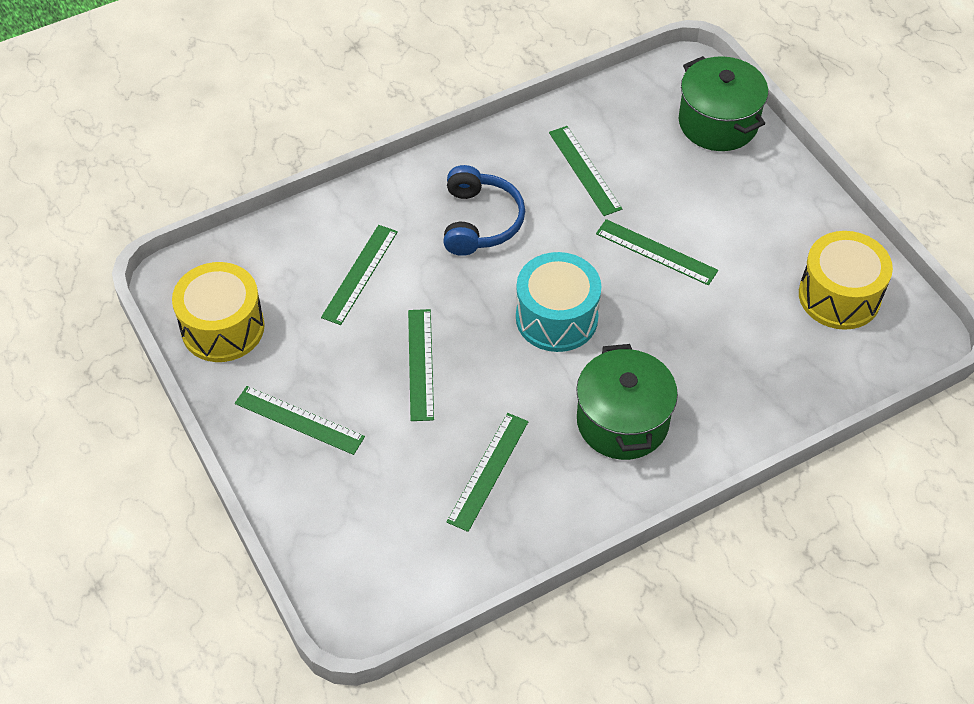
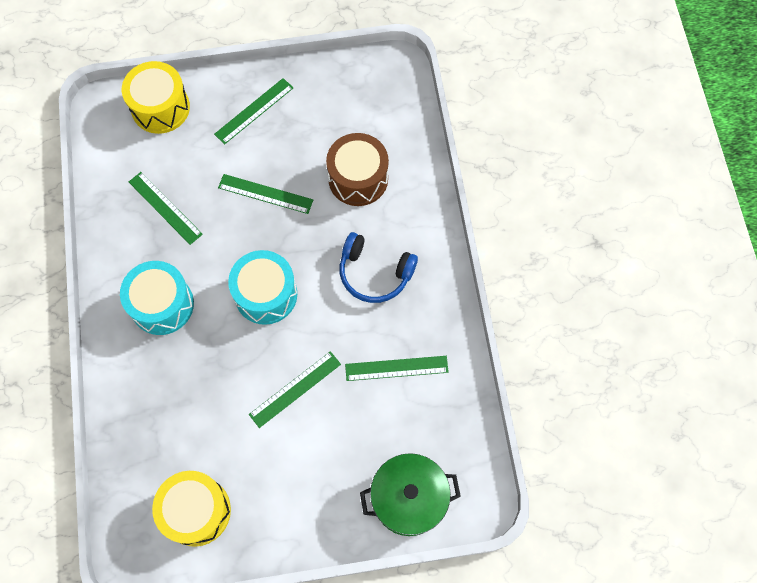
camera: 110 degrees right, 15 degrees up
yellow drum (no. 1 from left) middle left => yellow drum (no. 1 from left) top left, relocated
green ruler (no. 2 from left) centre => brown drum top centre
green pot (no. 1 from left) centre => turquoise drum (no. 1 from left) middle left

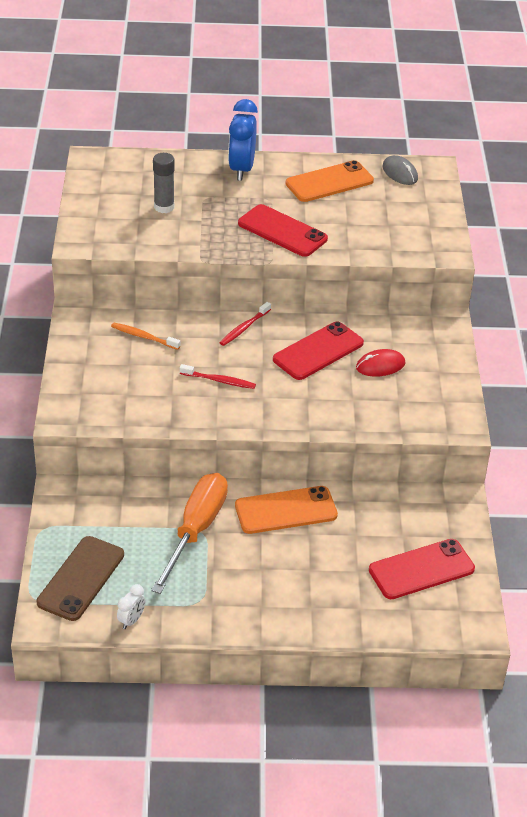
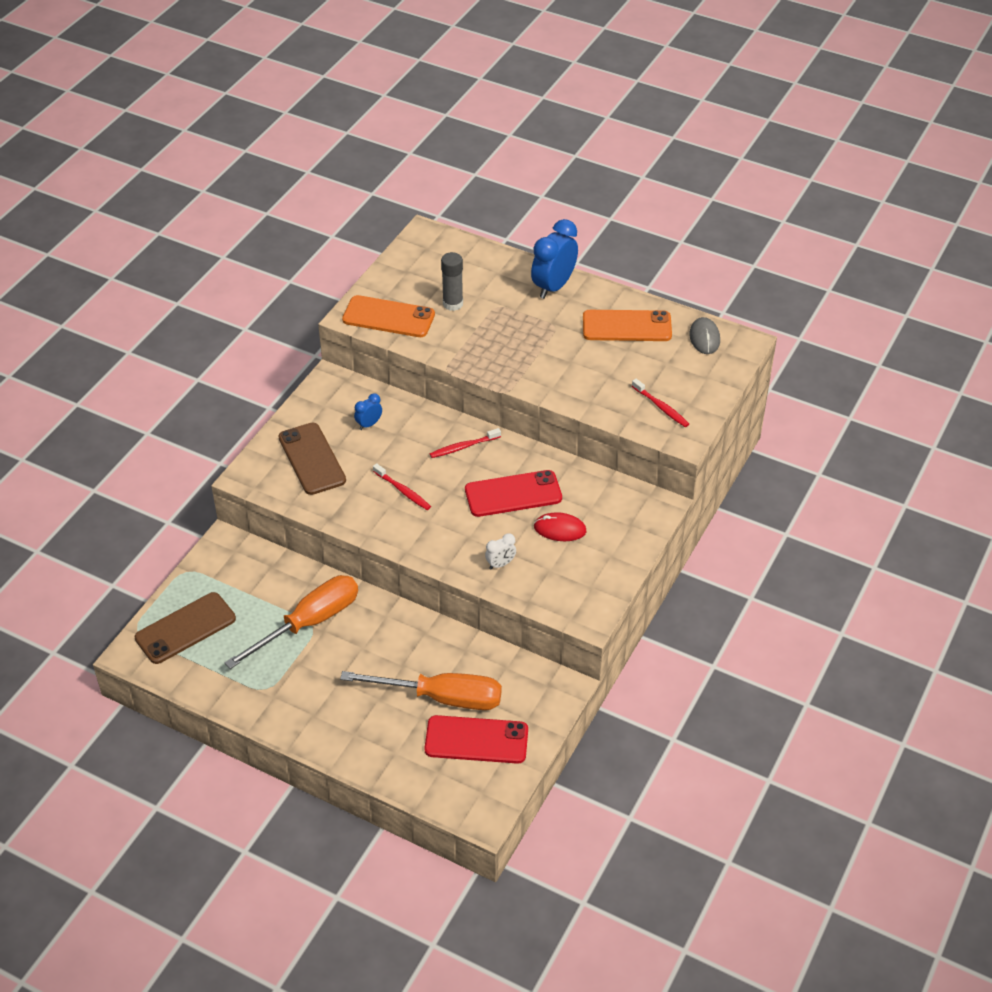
camera: 30 degrees right, 5 degrees up
orange toothbrush middle left => blue clock (no. 1 from left) centre
white clock bottom left => white clock centre, relocated
orange phone (no. 1 from left) centre => orange phone (no. 1 from left) top centre, relocated
red phone (no. 1 from left) top centre => nothing
nothing => brown phone (no. 2 from left) middle left
nothing => orange screwdriver (no. 2 from left) bottom centre
nothing => red toothbrush (no. 3 from left) centre

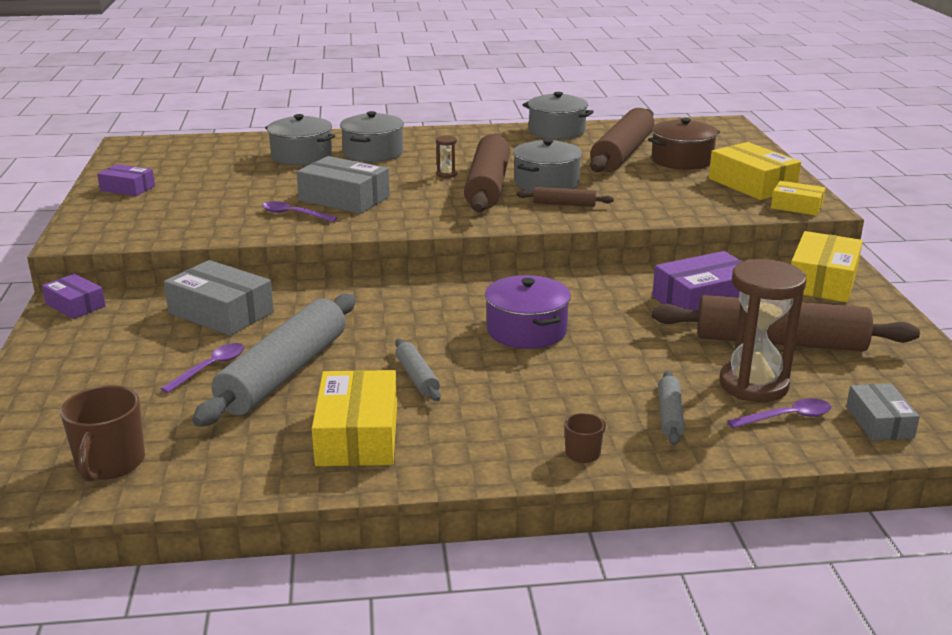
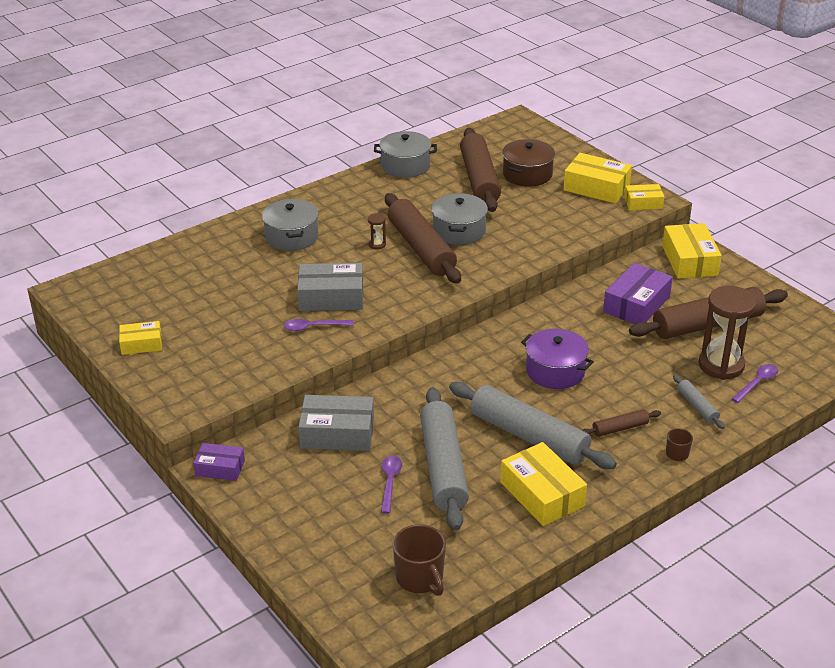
camera: 30 degrees left, 10 degrees up
purple box (no. 2 from left) top left => yellow box (no. 1 from left) middle left
grey pot (no. 1 from left) top left => nothing
grey rolling pin (no. 2 from left) centre, x2.20
brown rolling pin (no. 2 from left in the first image) top centre => brown rolling pin (no. 3 from left) middle right, relocated
grey box (no. 3 from left) middle right => nothing

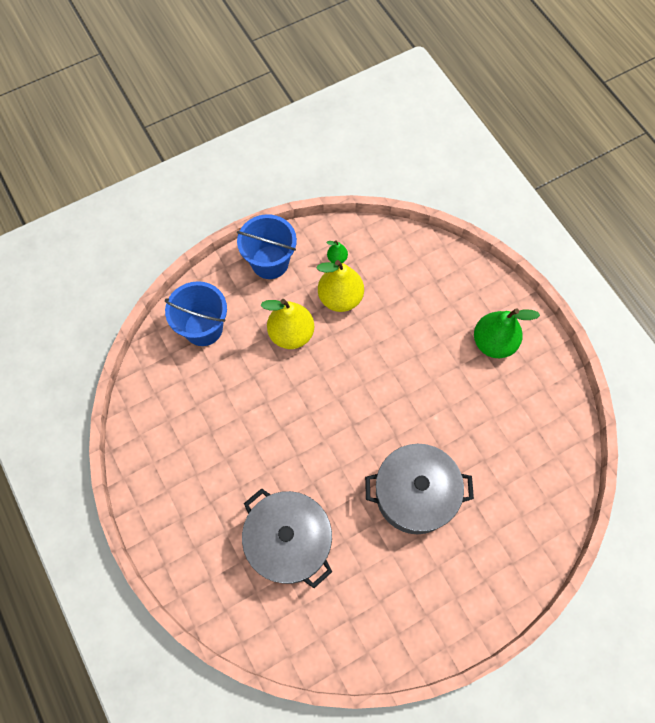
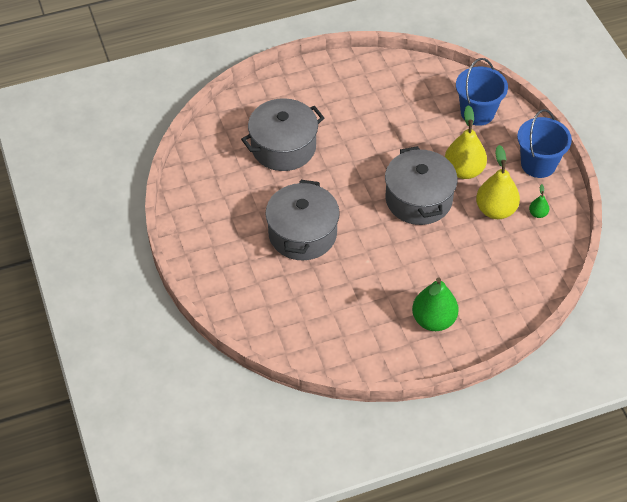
camera: 100 degrees right, 15 degrees down
nothing => grey pot (no. 3 from left) middle right

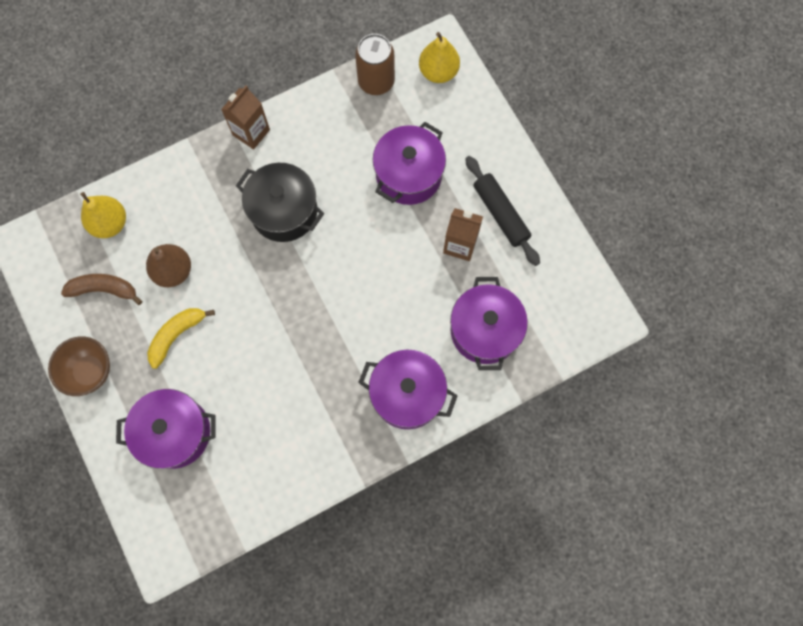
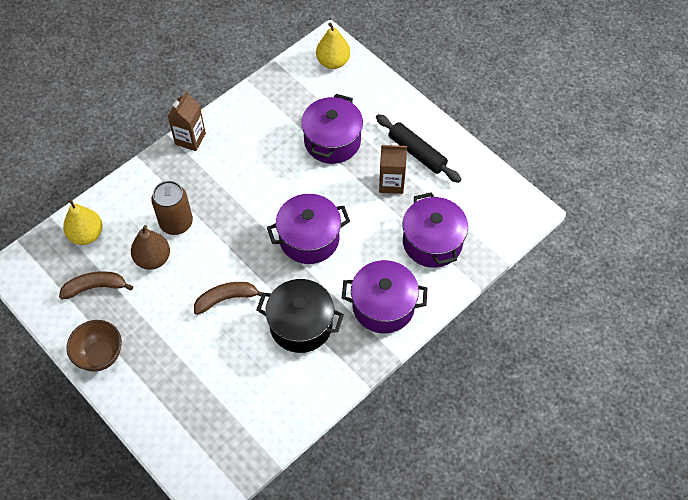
camera: 15 degrees left, 15 degrees down
purple pot (no. 1 from left) bottom left => purple pot (no. 1 from left) centre, relocated
yellow banana middle left => nothing
black pot top centre => black pot centre, relocated
brown can top centre => brown can middle left, relocated
nothing => brown banana (no. 2 from left) middle left

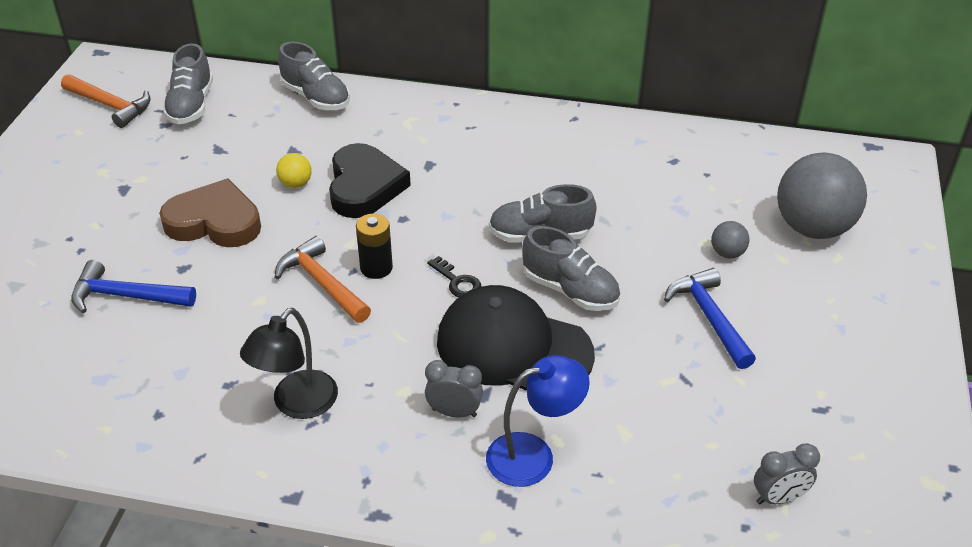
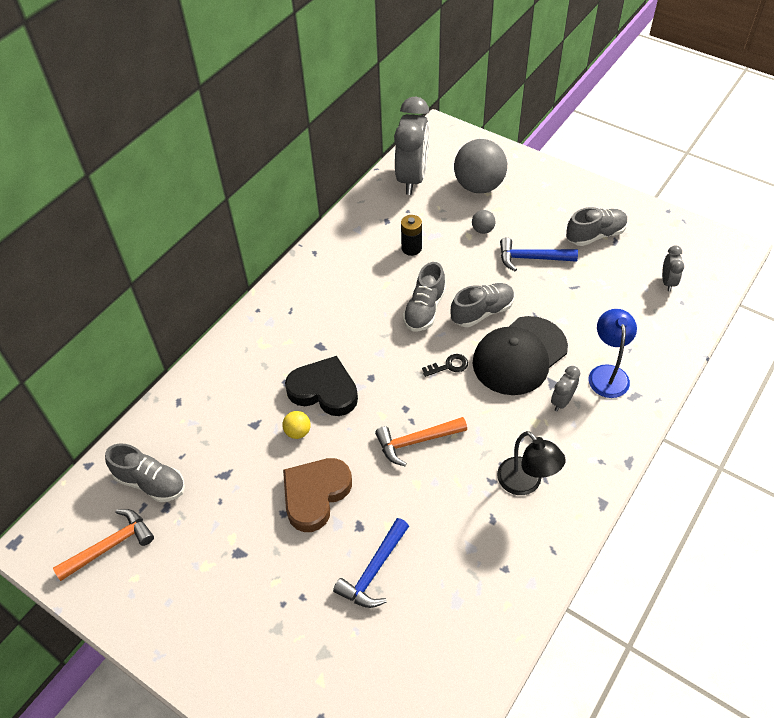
camera: 65 degrees left, 10 degrees up
grey shoe (no. 2 from left in the first image) top left => grey shoe (no. 4 from left) top right, relocated
black battery centre => black battery top centre, relocated
nothing => grey clock (no. 1 from left) top centre

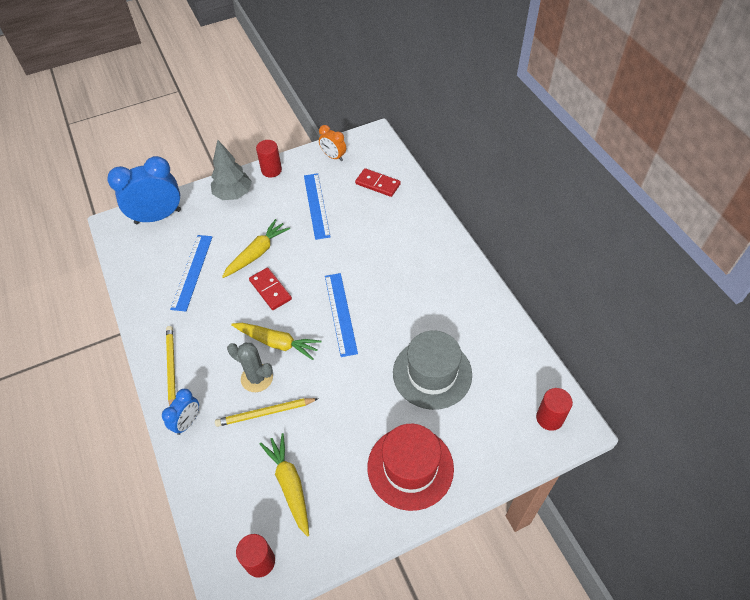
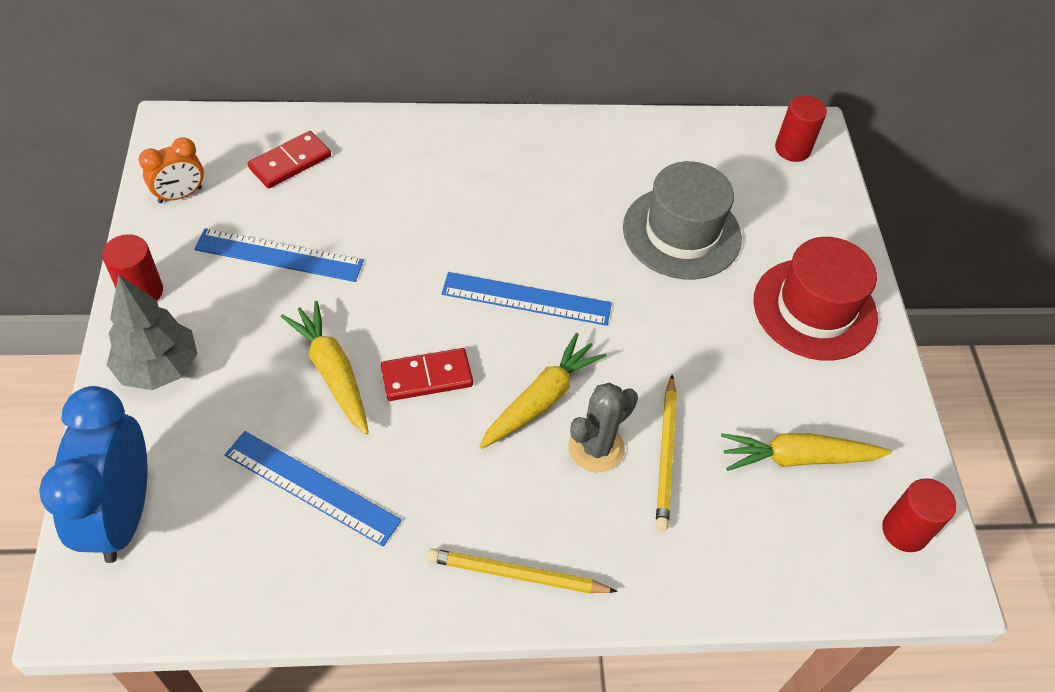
camera: 75 degrees left, 0 degrees up
blue clock (no. 2 from left) bottom left => nothing

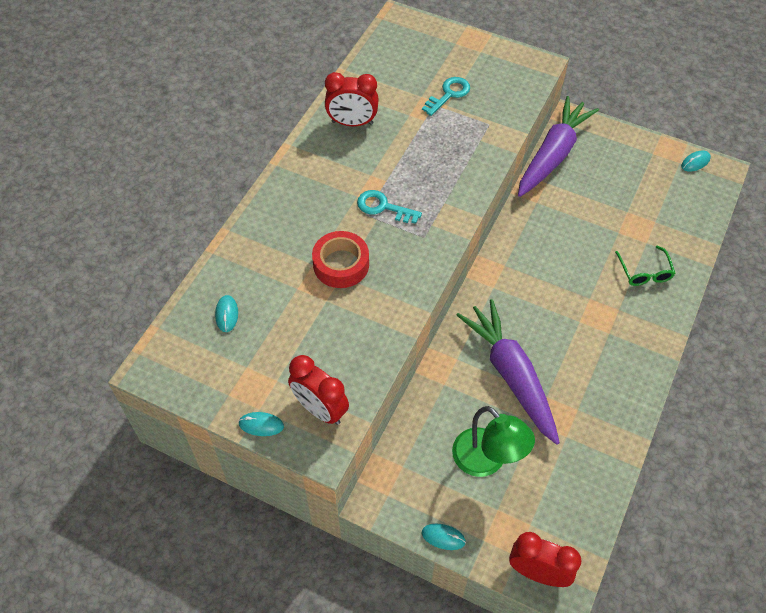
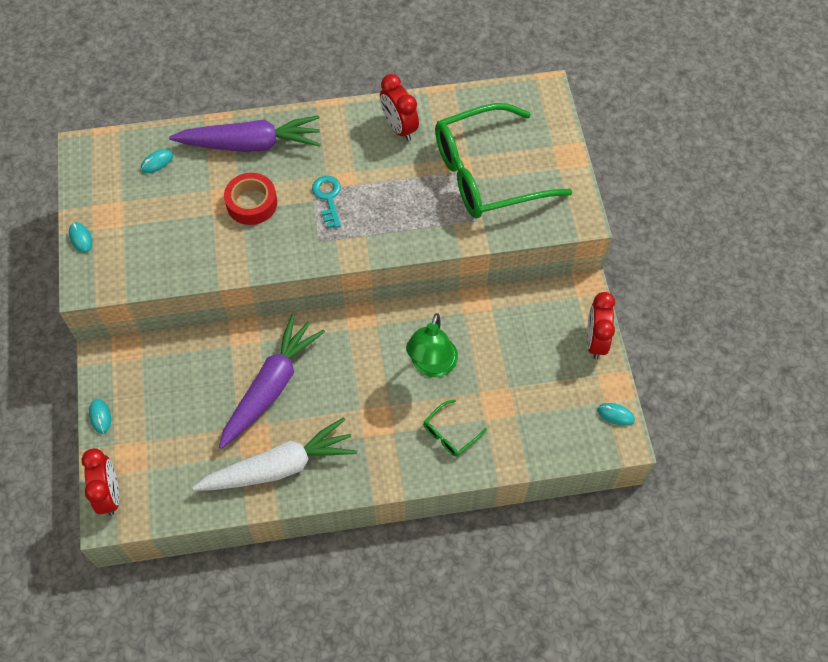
camera: 55 degrees right, 5 degrees up
red clock (no. 1 from left in the first image) centre => red clock (no. 3 from left) middle right, relocated
turquoise key (no. 2 from left) top centre => green glasses (no. 2 from left) top centre
green lamp bottom centre => green lamp centre, relocated
purple carrot (no. 2 from left in the first image) top right => purple carrot (no. 1 from left) top left, relocated
nothing => white carrot bottom left

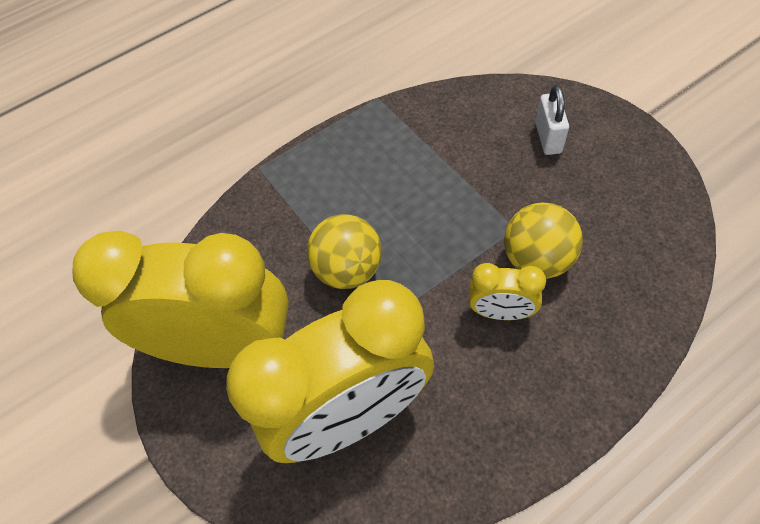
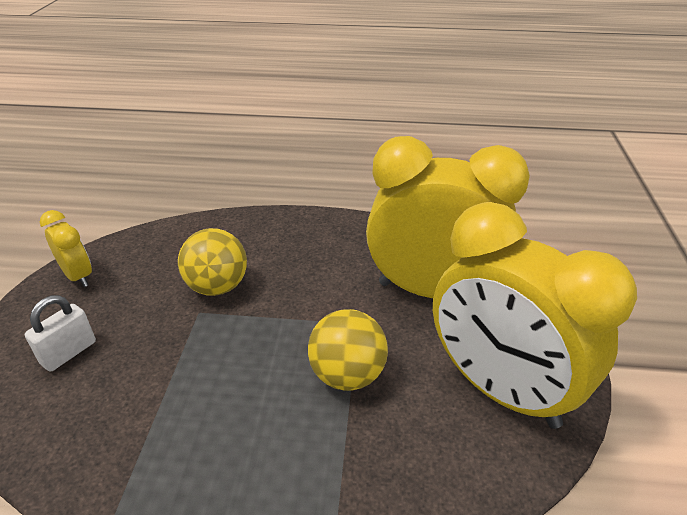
camera: 145 degrees left, 20 degrees down
yellow clock (no. 3 from left in the first image) middle right => yellow clock (no. 1 from left) middle left, relocated

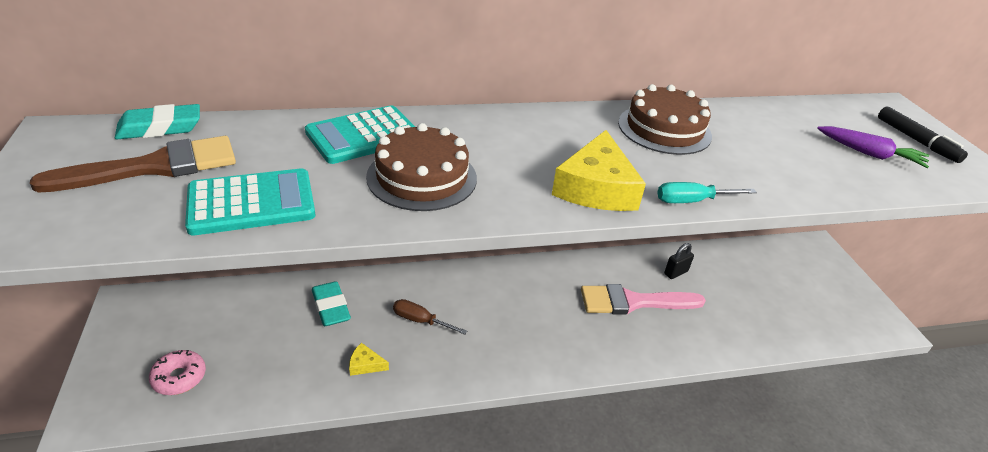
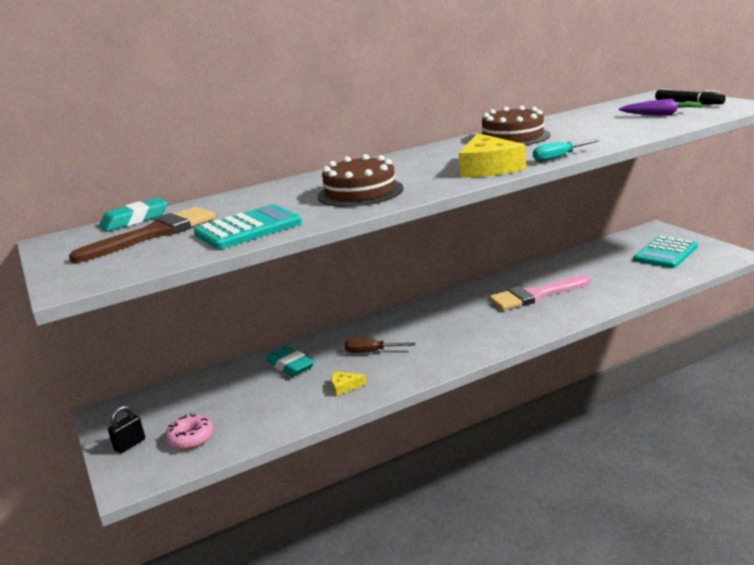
camera: 10 degrees left, 15 degrees down
turquoise calculator (no. 2 from left) top centre => turquoise calculator (no. 2 from left) middle right, relocated
black padlock middle right => black padlock bottom left, relocated

